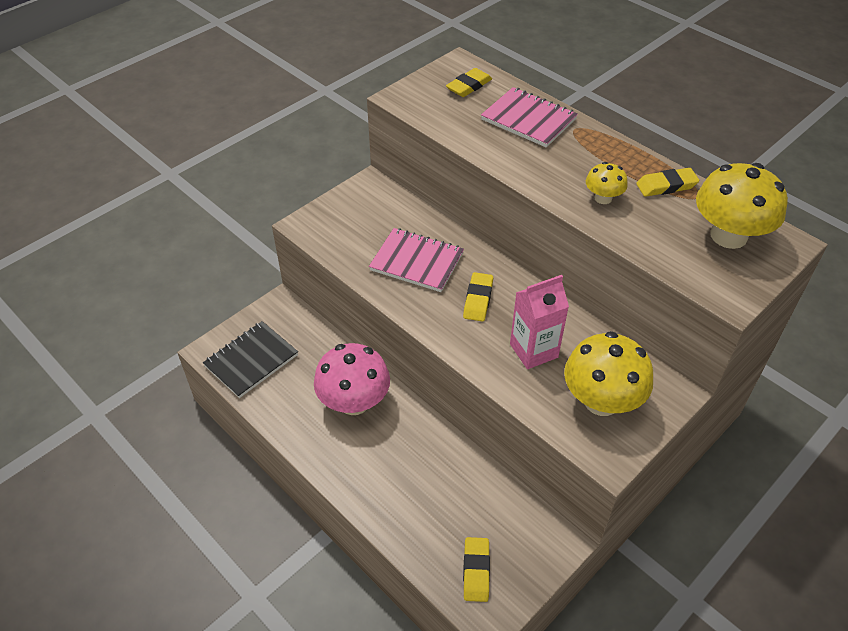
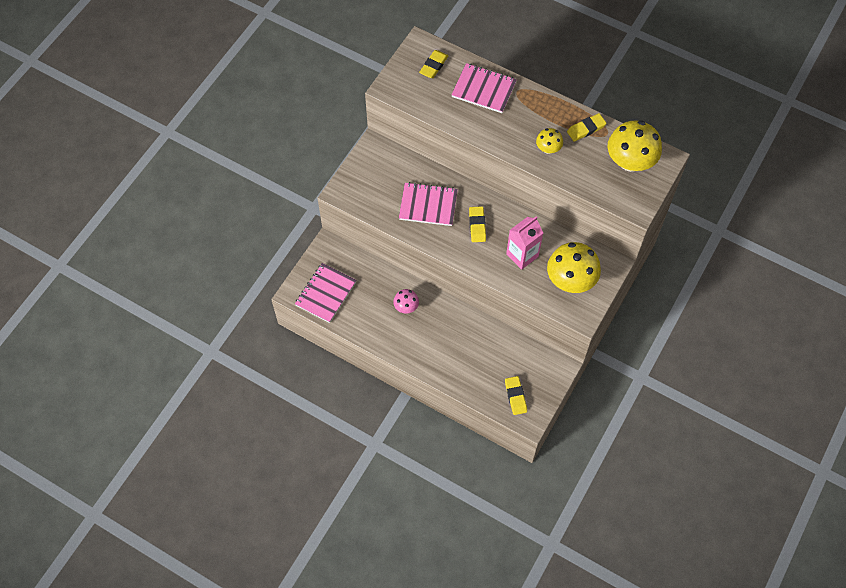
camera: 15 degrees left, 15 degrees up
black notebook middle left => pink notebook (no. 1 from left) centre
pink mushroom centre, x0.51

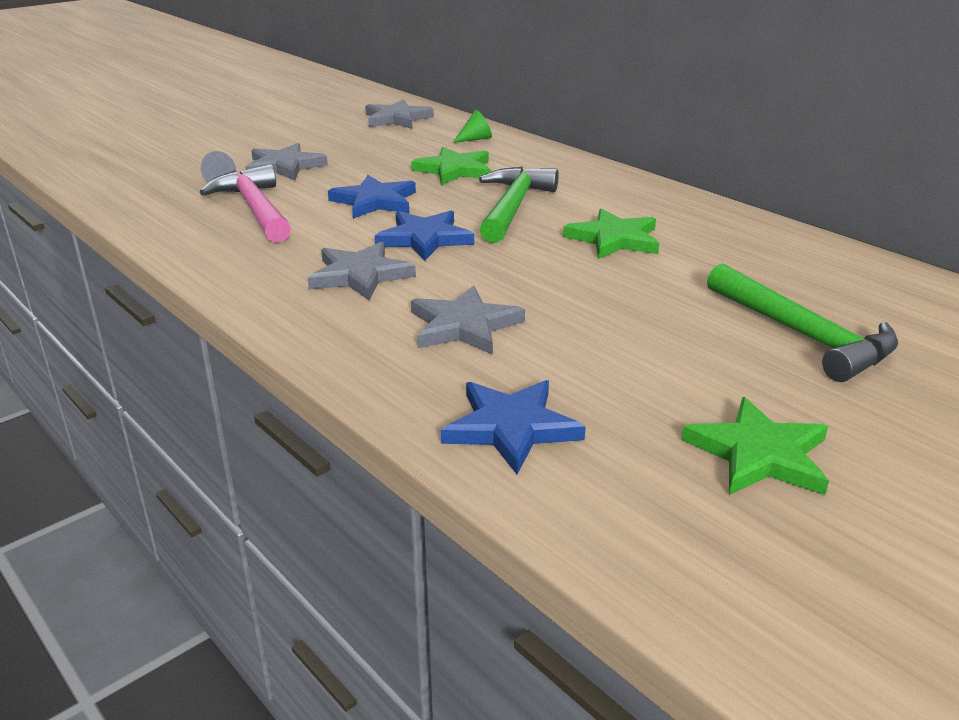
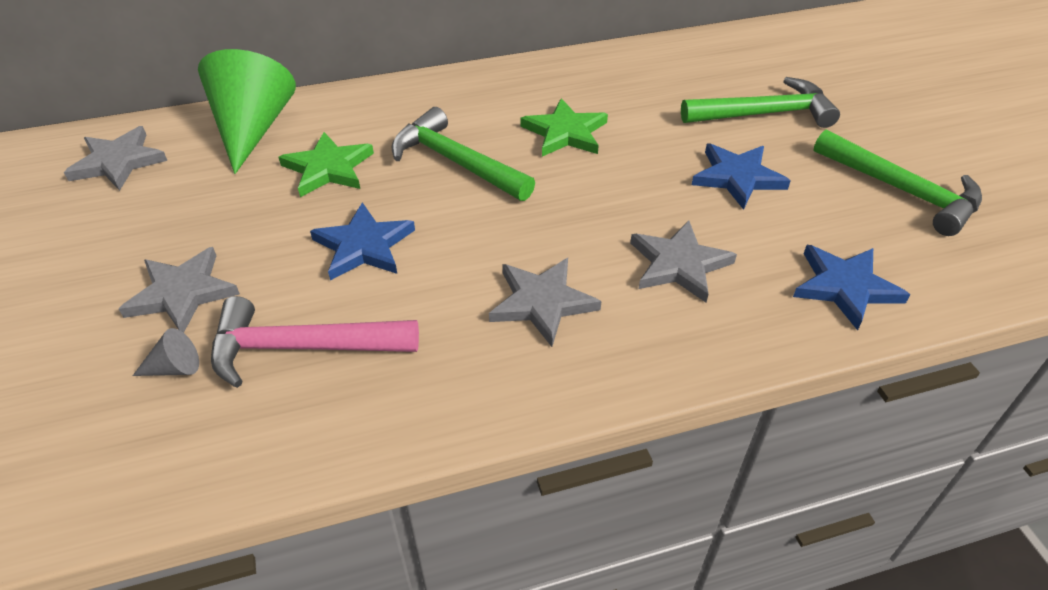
camera: 65 degrees left, 15 degrees up
blue star (no. 2 from left) top centre => blue star (no. 2 from left) top right, relocated
green cone top centre => green cone top left, x2.48
green star (no. 3 from left) middle right => green hammer (no. 3 from left) top right

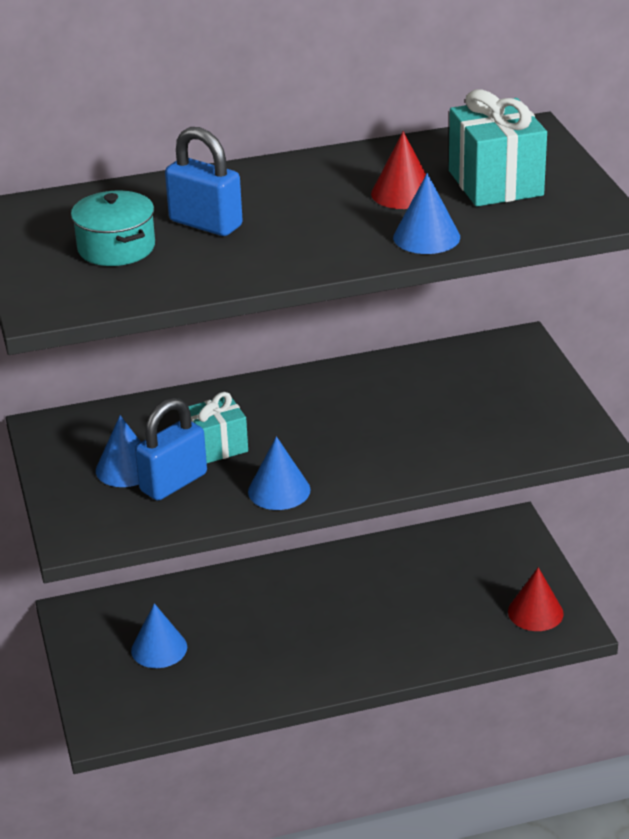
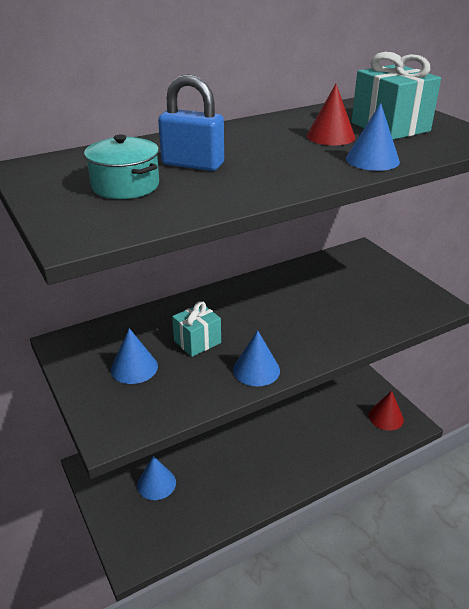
camera: 15 degrees left, 0 degrees up
blue padlock (no. 1 from left) middle left => nothing

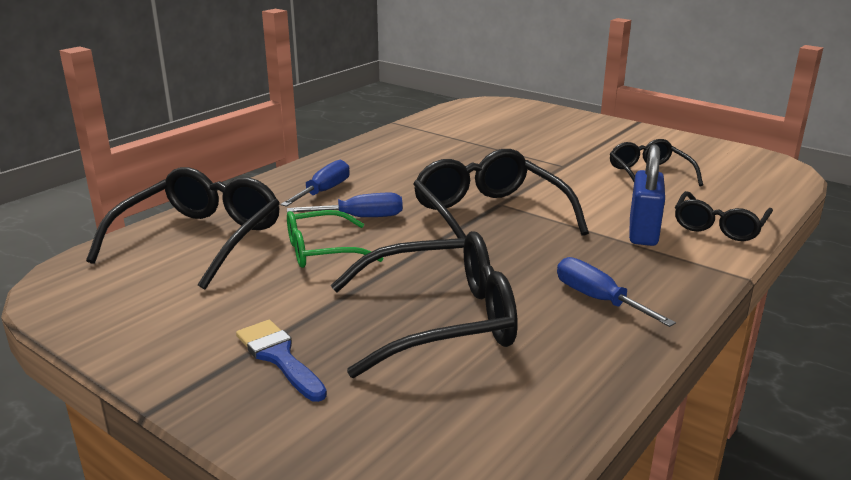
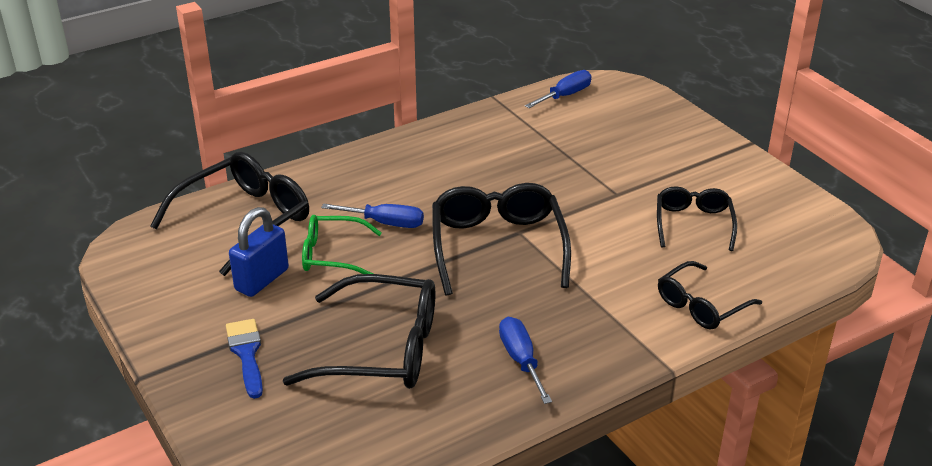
camera: 20 degrees right, 10 degrees up
blue screwdriver (no. 1 from left in the first image) centre => blue screwdriver (no. 3 from left) top centre, relocated
blue padlock middle right => blue padlock middle left, relocated

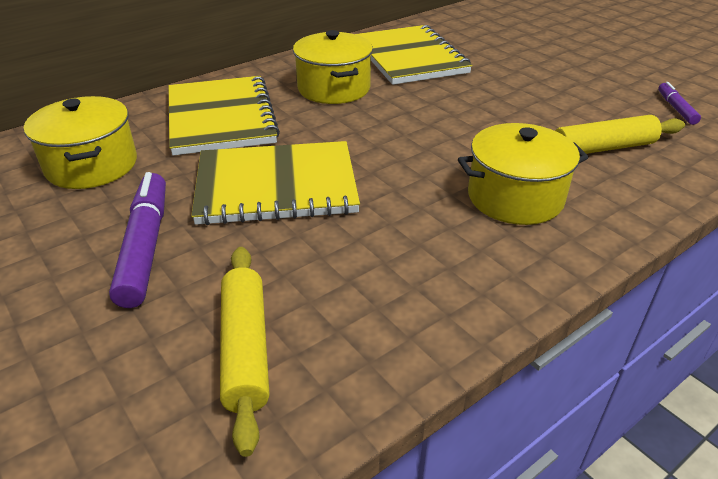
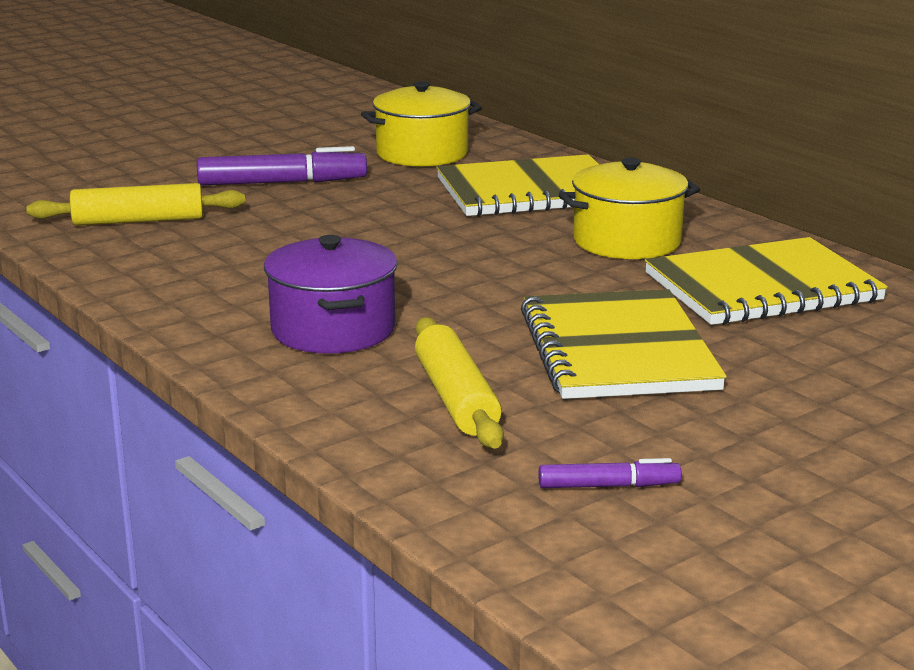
camera: 90 degrees right, 15 degrees down
yellow notebook (no. 2 from left) centre => yellow notebook (no. 2 from left) middle right, relocated
yellow pot (no. 3 from left) middle right => purple pot centre

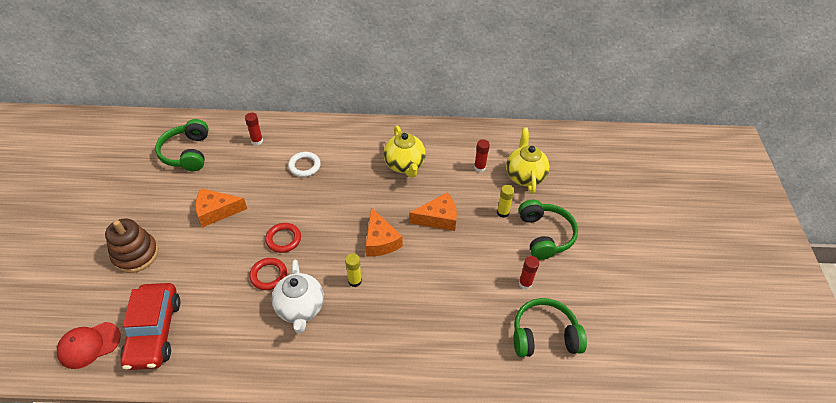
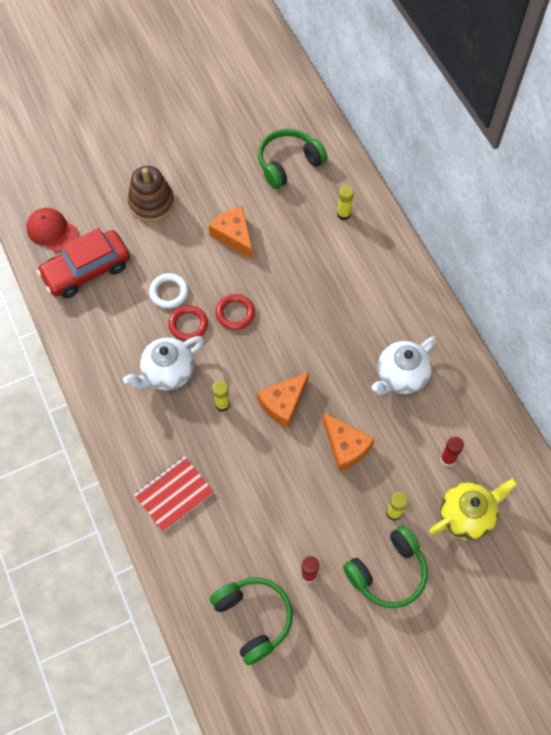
camera: 65 degrees right, 15 degrees up
red glue stick (no. 1 from left) top left => yellow glue stick (no. 2 from left) top centre
white ring centre => white ring middle left, relocated
yellow teapot (no. 1 from left) centre => white teapot (no. 2 from left) middle right
nothing => red notebook bottom left

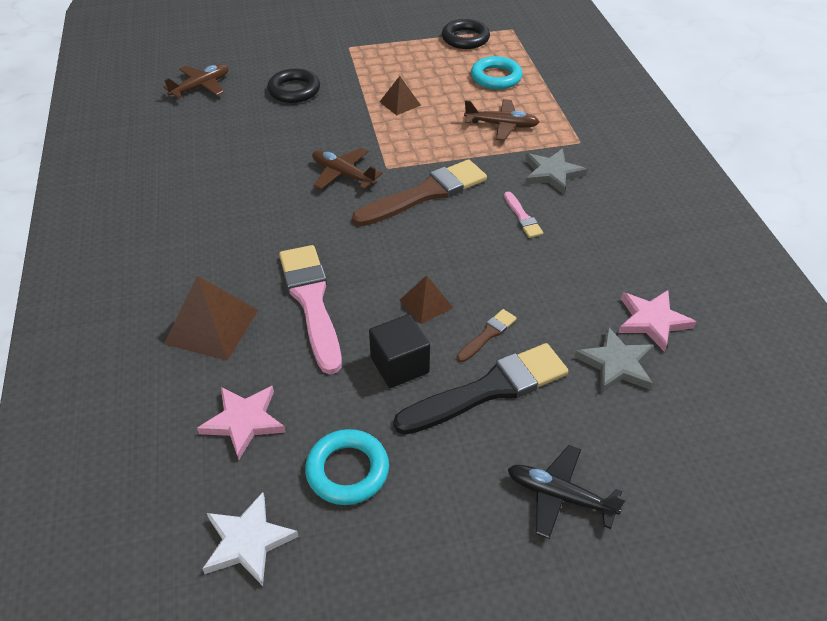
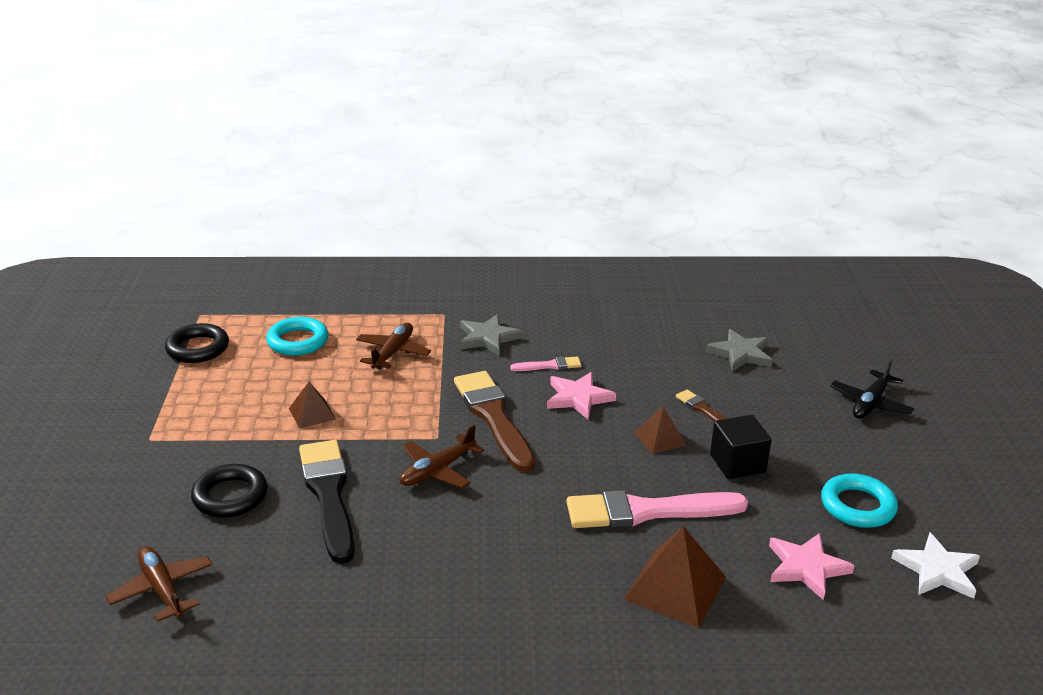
camera: 80 degrees left, 15 degrees down
black brush centre => black brush bottom left, relocated
pink star (no. 2 from left in the first image) middle right => pink star (no. 1 from left) centre, relocated

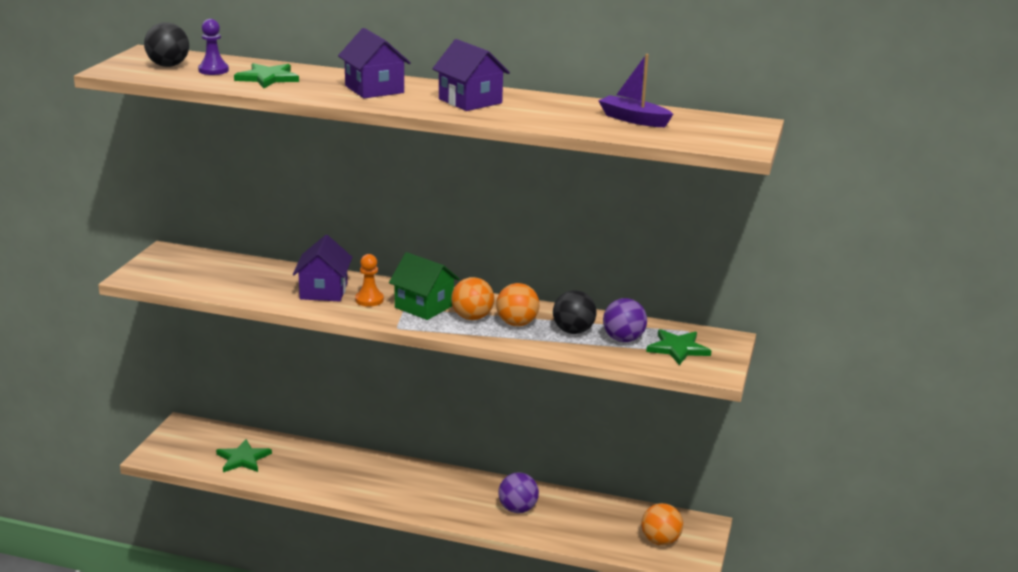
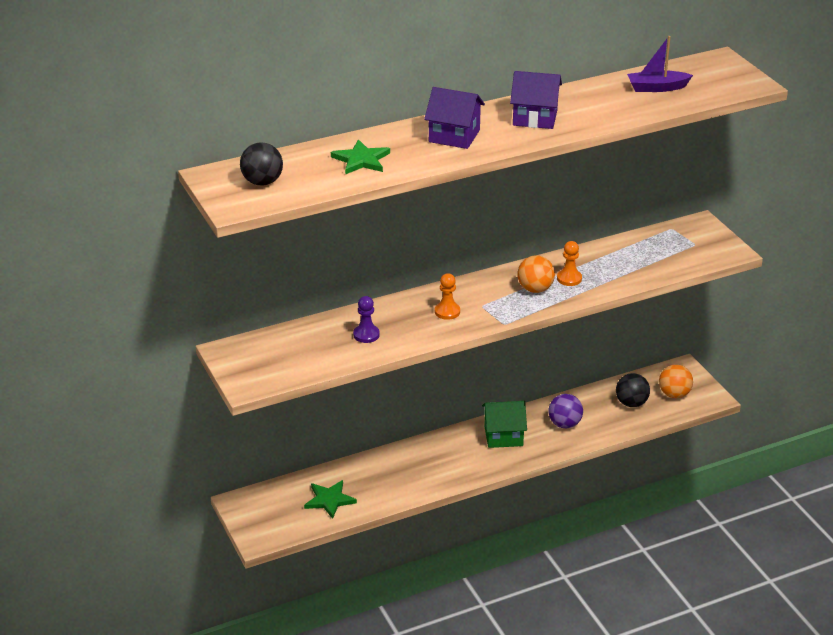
camera: 40 degrees left, 10 degrees up
purple pawn top left => purple pawn centre, relocated
purple house (no. 1 from left) middle left => nothing
green house centre => green house bottom centre, relocated
orange ball (no. 2 from left) centre => orange pawn (no. 2 from left) middle right
black ball (no. 2 from left) centre => black ball (no. 2 from left) middle right, relocated
purple ball (no. 2 from left) centre => nothing
green star (no. 3 from left) centre => nothing

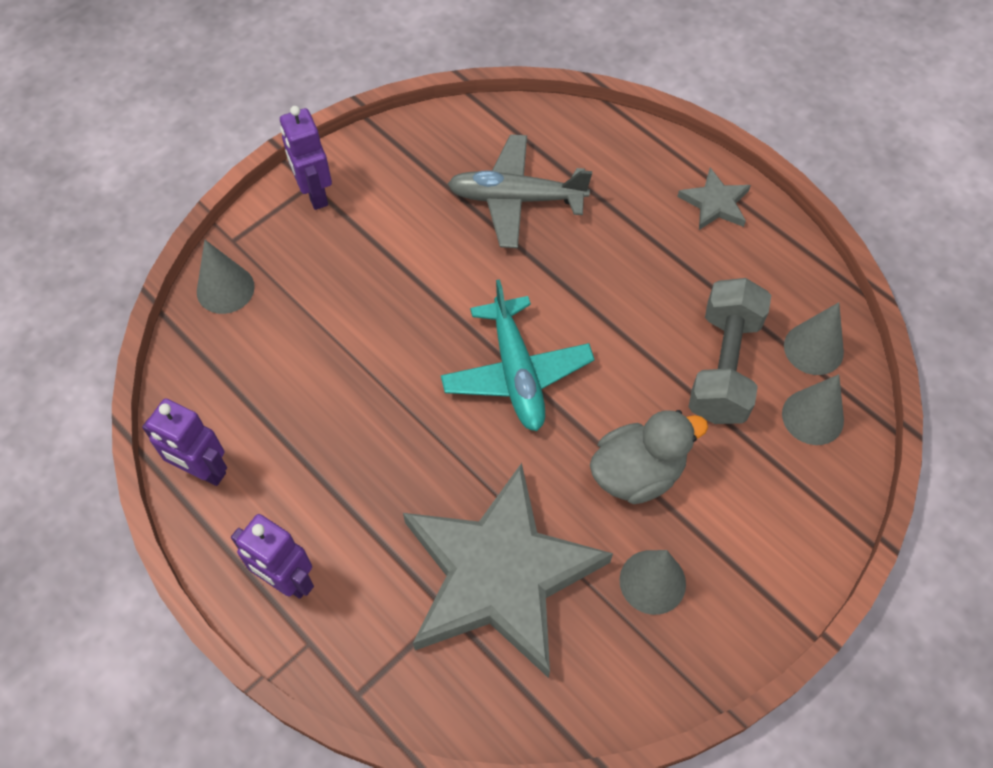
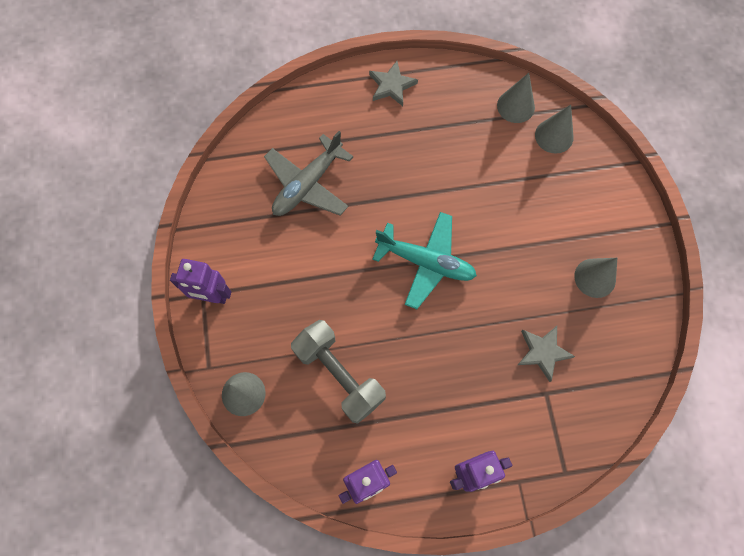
camera: 55 degrees left, 10 degrees up
grey star (no. 1 from left in the first image) bottom centre => grey star (no. 2 from left) middle right, x0.41
grey duck centre => nothing
grey dumbbell middle right => grey dumbbell bottom centre, relocated

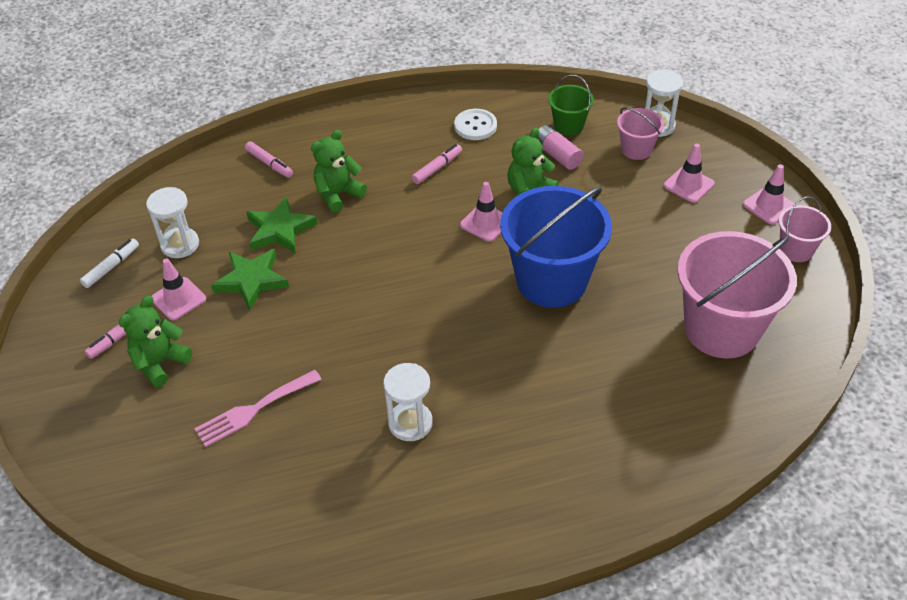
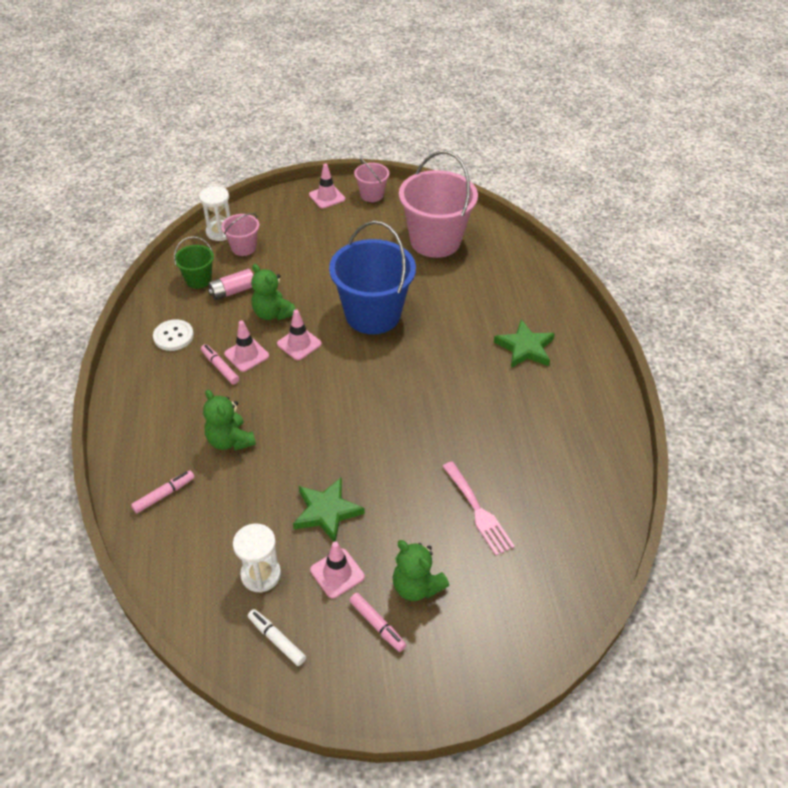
camera: 85 degrees left, 0 degrees up
green star (no. 2 from left) middle left => green star (no. 2 from left) centre, relocated
white hourglass (no. 2 from left) bottom centre => nothing
pink traffic cone (no. 3 from left in the first image) top right => pink traffic cone (no. 1 from left) middle left, relocated

